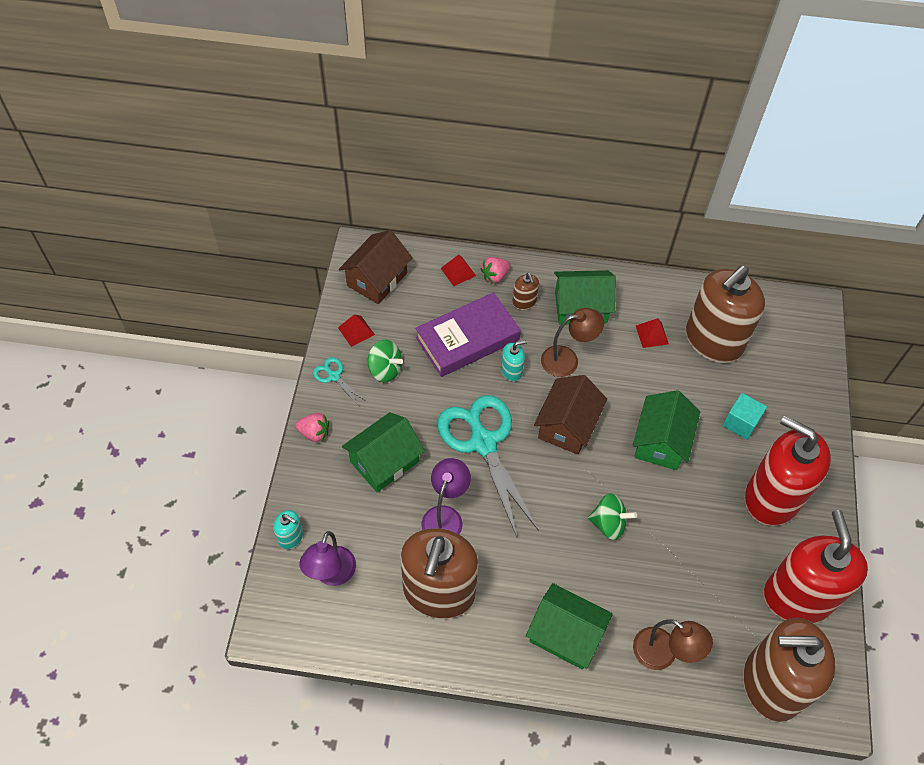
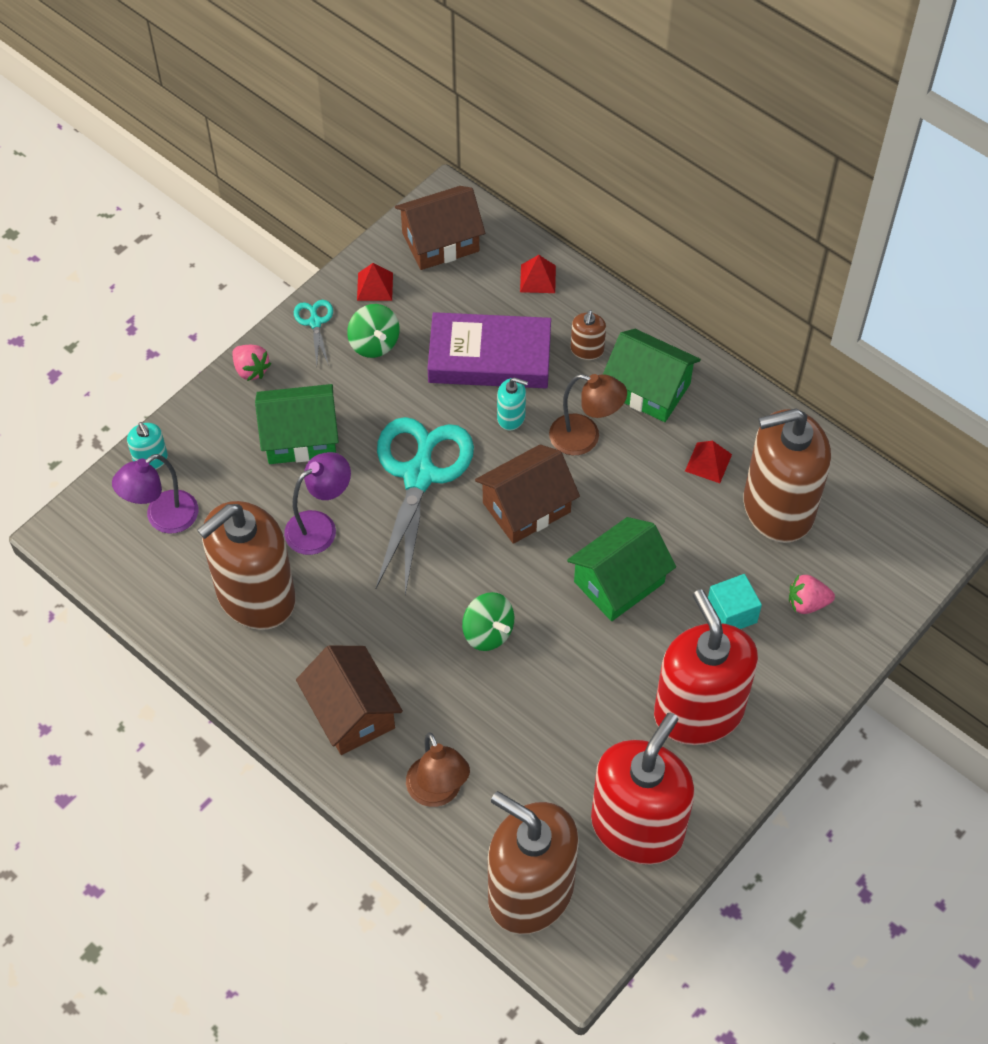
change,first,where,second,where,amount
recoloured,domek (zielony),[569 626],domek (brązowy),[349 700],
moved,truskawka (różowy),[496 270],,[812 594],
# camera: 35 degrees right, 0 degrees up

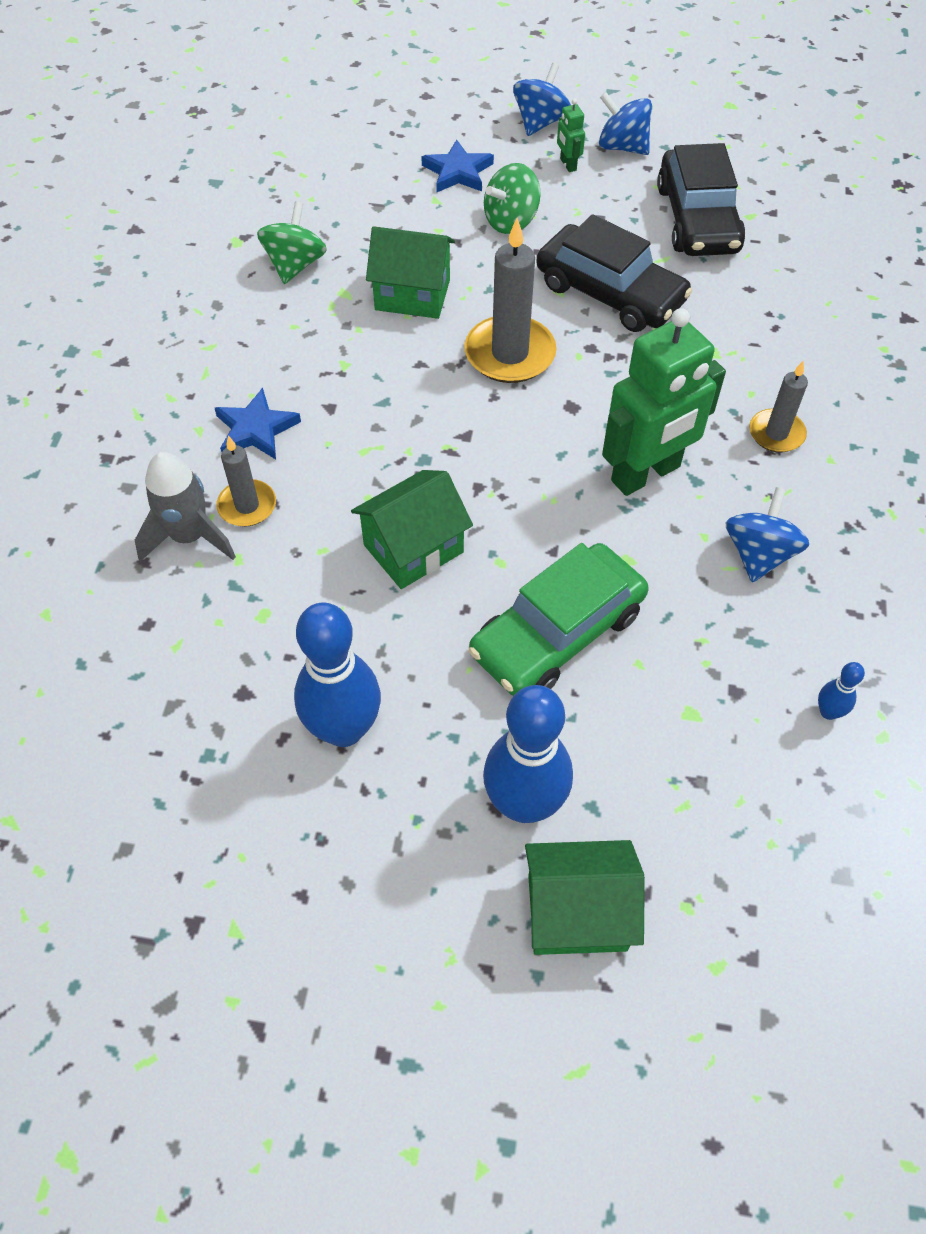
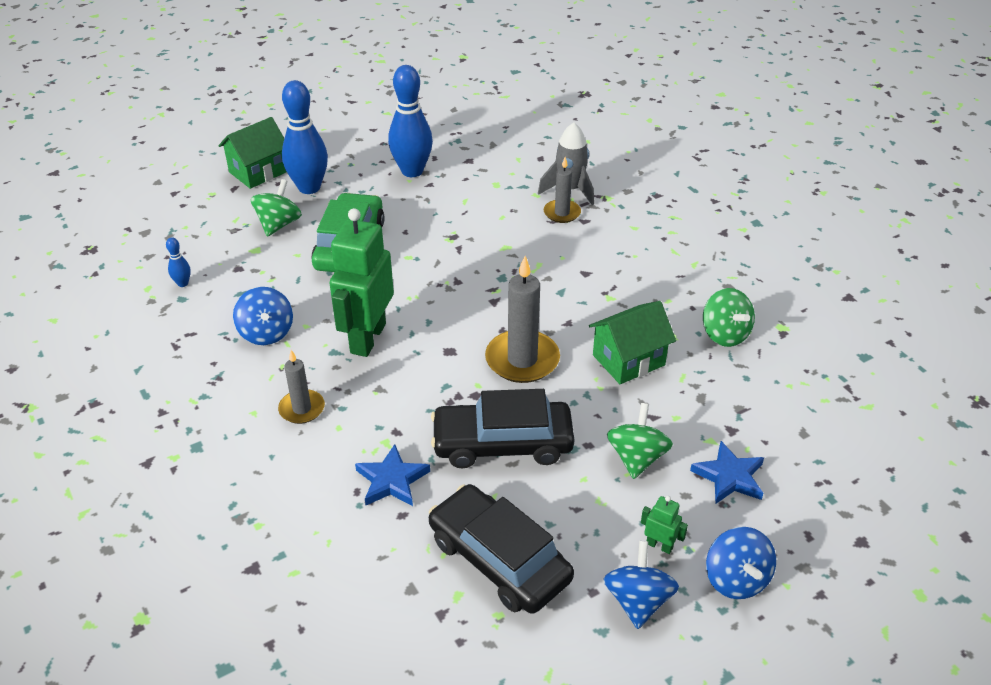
change,first,where,second,where,amount
added,,,bączek (zielony),[276 208],
moved,gwiazda (niebieski),[258 423],,[392 475],
turned,bączek (niebieski),[625 123],,[641 585],75 degrees counterclockwise
removed,domek (zielony),[412 529],,,
# camera: 140 degrees right, 15 degrees down

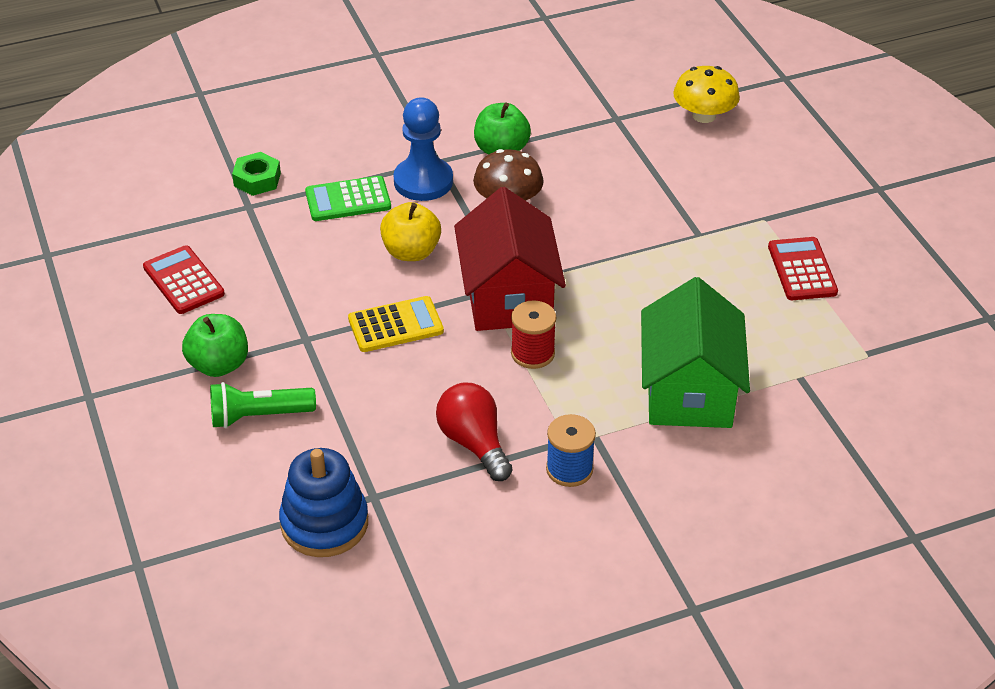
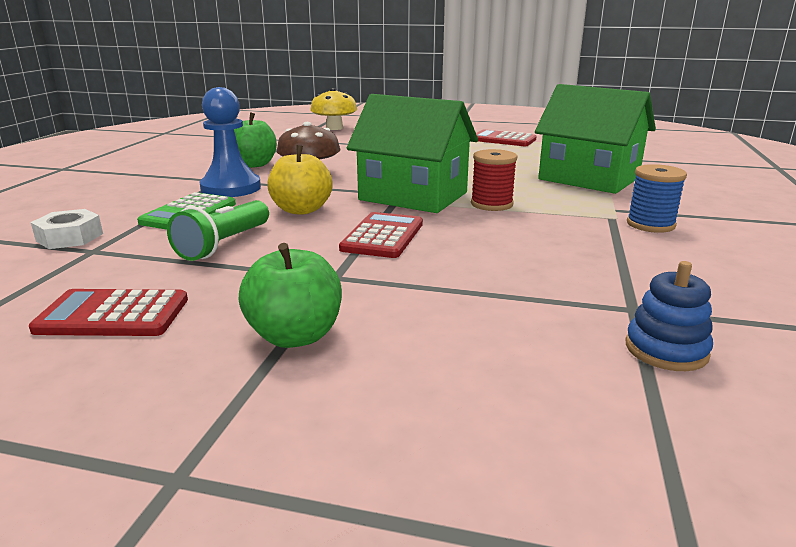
change,first,where,second,where,amount
recoloured,nakrętka (zielony),[256 174],nakrętka (biały),[67 229],
moved,latarka (zielony),[263 405],,[218 230],
recoloured,kalkulator (żółty),[396 324],kalkulator (czerwony),[381 235],
recoloured,domek (czerwony),[510 259],domek (zielony),[412 153],
resized,zabawka nakładanka (niebieski),[323 502],,[669 316],x0.61
removed,żarówka (czerwony),[474 432],,,
# camera: 55 degrees left, 20 degrees down

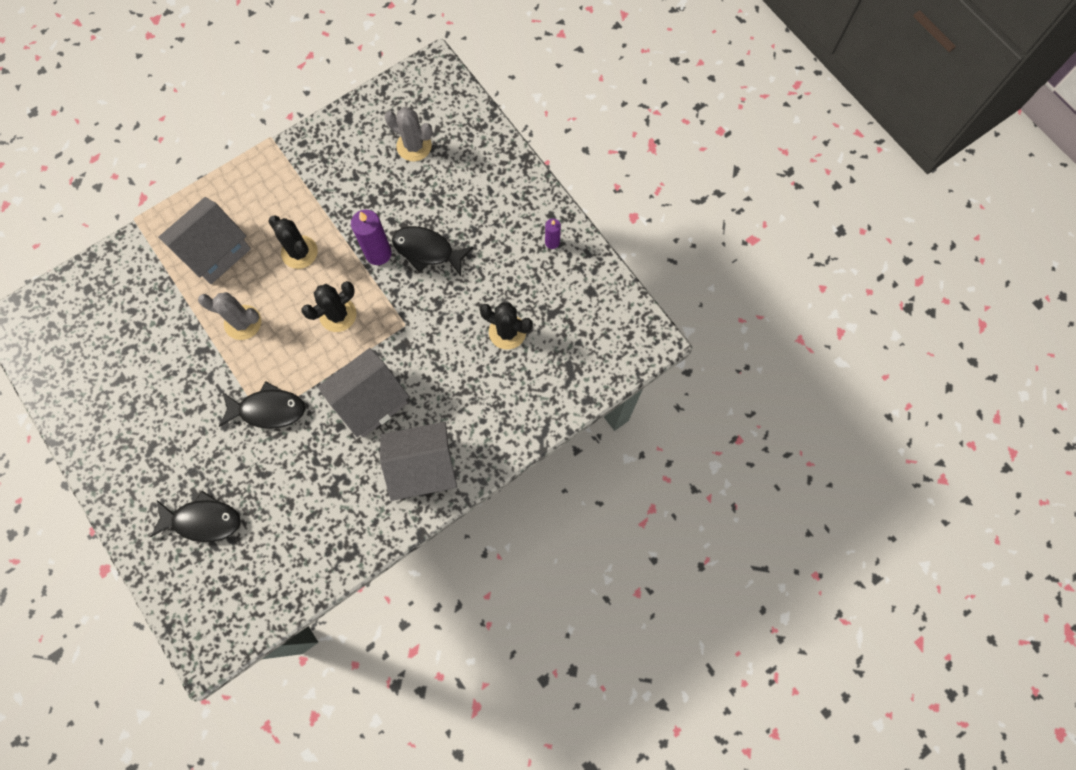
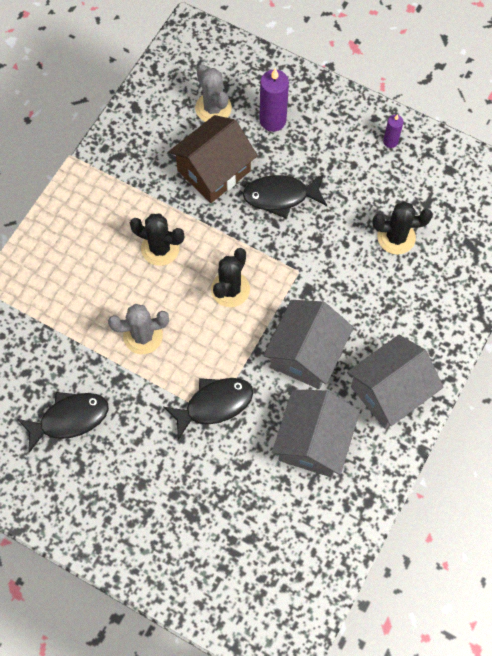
change,first,where,second,where,amount
moved,ryba (czarny),[195 516],,[63 422],
added,,,domek (brązowy),[213 159],
turned,kaktus (szary),[409 134],,[213 93],60 degrees clockwise
moved,świeca (fioletowy),[371 237],,[274 100],
moved,domek (szary),[204 240],,[316 434],
# camera: 25 degrees left, 5 degrees down

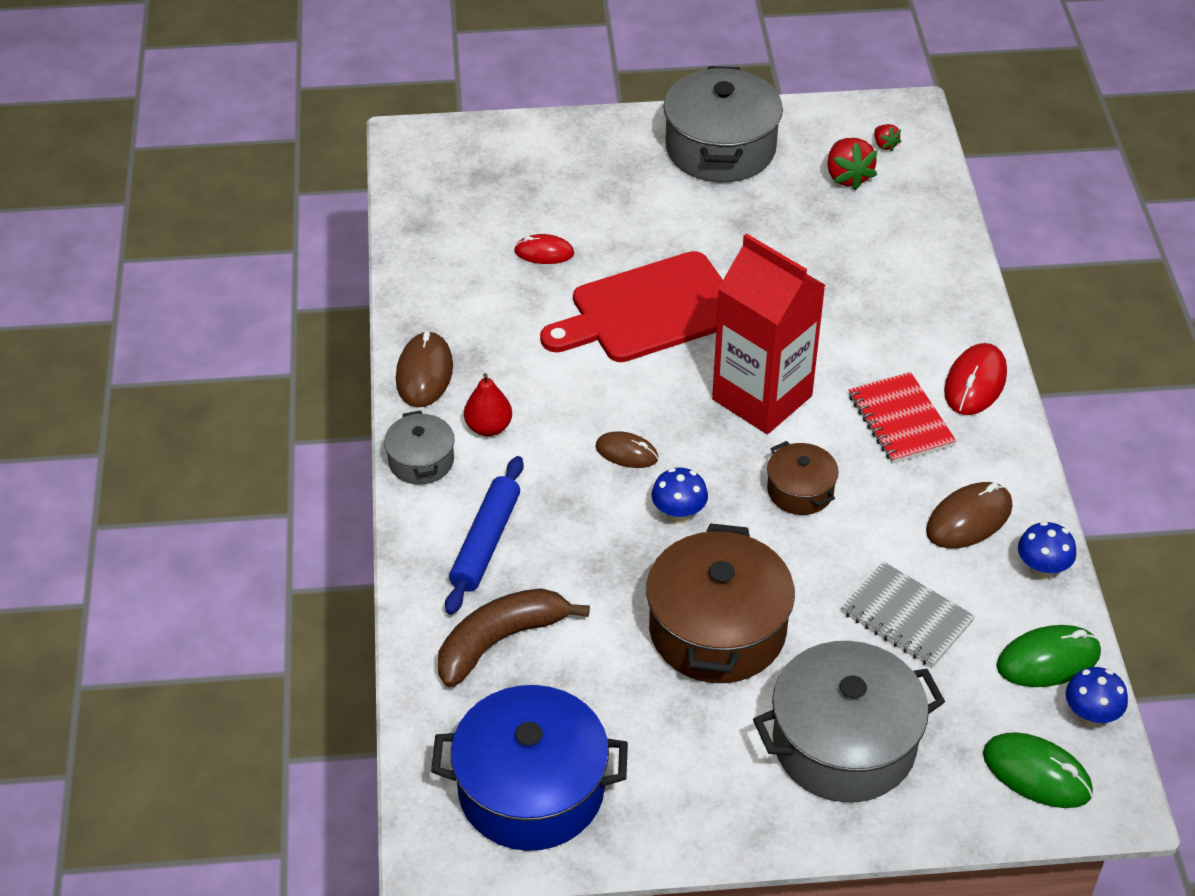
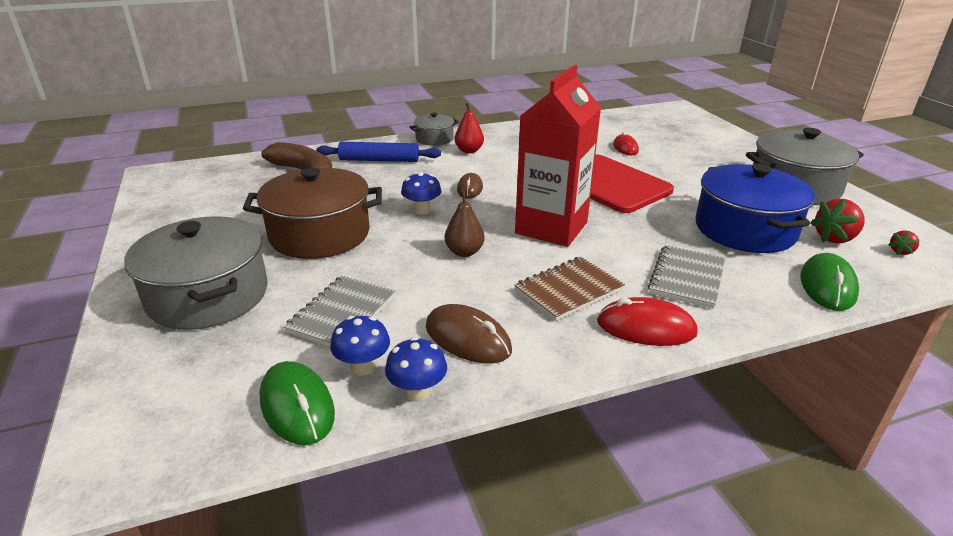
change,first,where,second,where,amount
moved,grzyb (niebieski),[1097 697],,[360 346],
replaced,garnek (brązowy),[803 478],gruszka (brązowy),[465 224],
recoloured,zeszyt (czerwony),[902 417],zeszyt (brązowy),[569 289],
added,,,zeszyt (szary),[686 277],
moved,garnek (niebieski),[529 768],,[755 208],
moved,myszka (zielony),[1038 770],,[829 282],
removed,myszka (brązowy),[424 369],,,
# camera: 75 degrees right, 15 degrees down

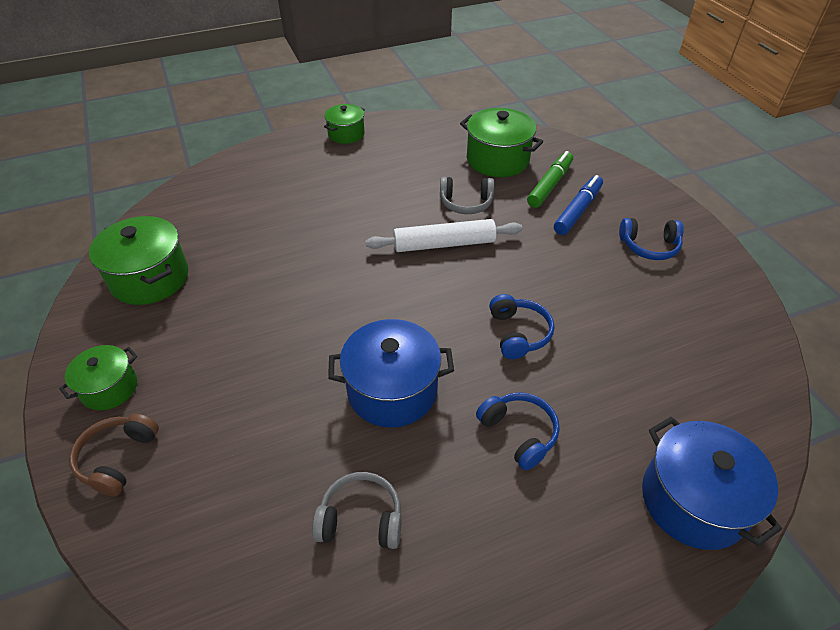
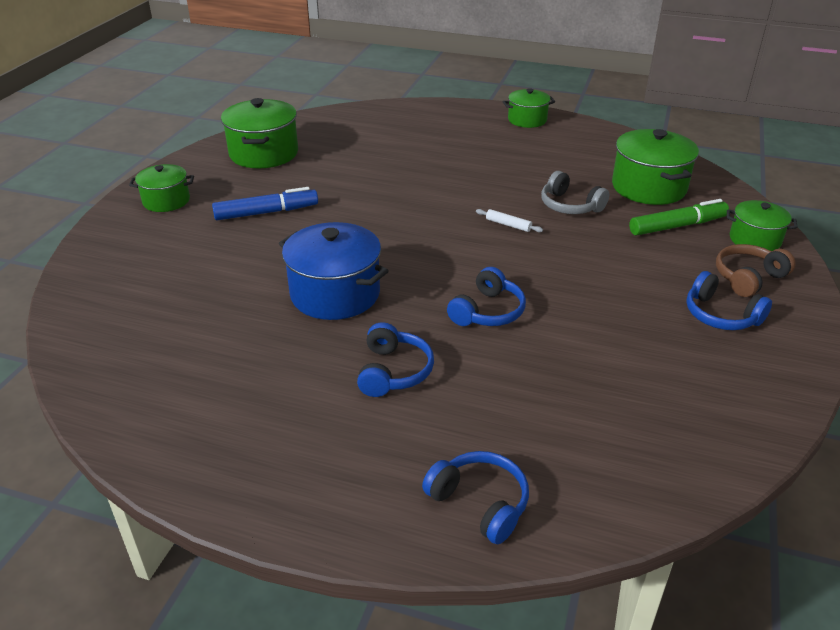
change,first,where,second,where,amount
moved,flamaster (niebieski),[578 205],,[265 203],
replaced,garnek (niebieski),[712 483],słuchawki (niebieski),[475 497],
resized,wałek do ciasta (biały),[444 235],,[509 220],x0.43
moved,słuchawki (brązowy),[114 455],,[756 270],
added,,,garnek (zielony),[762 225],
removed,słuchawki (szary),[357 510],,,
# camera: 40 degrees right, 10 degrees down

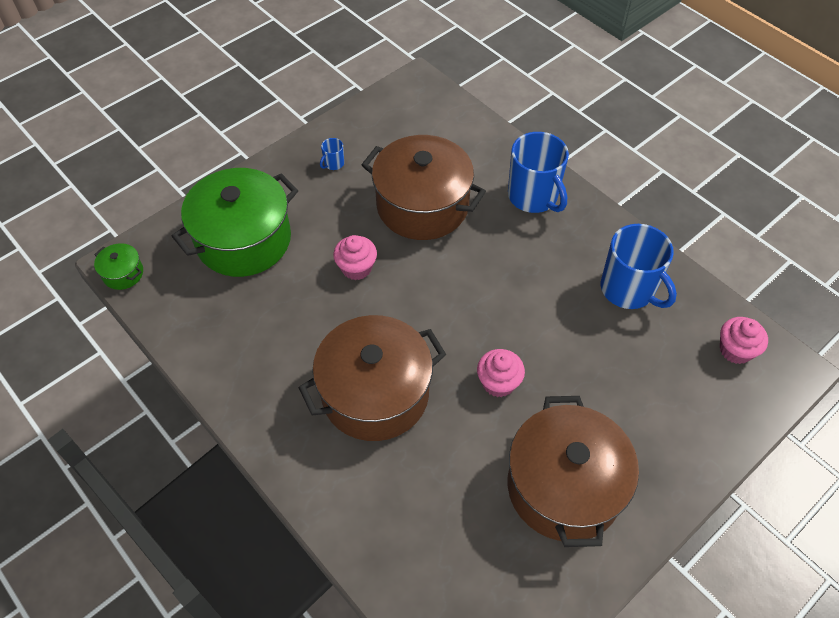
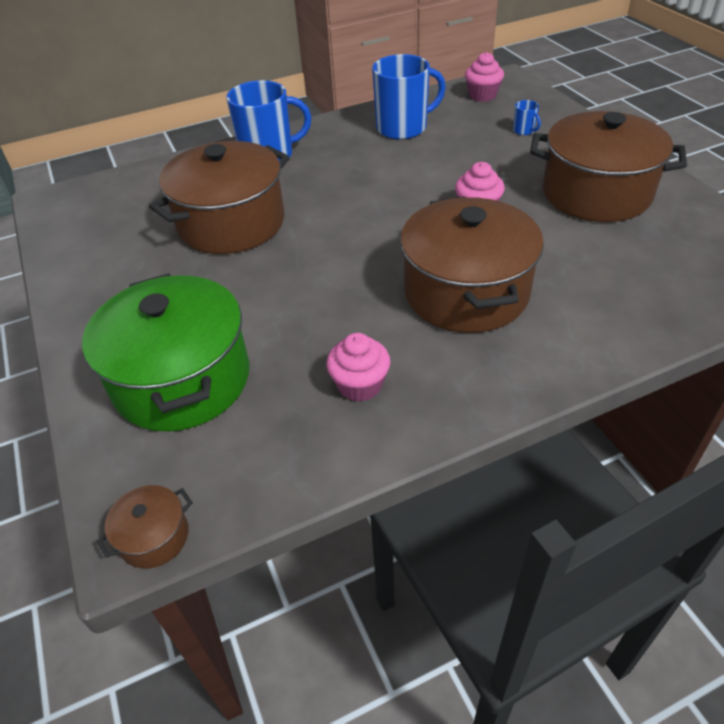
change,first,where,second,where,amount
recoloured,garnek (zielony),[118 266],garnek (brązowy),[145 526],
moved,muffinka (różowy),[355 257],,[358 367],
moved,kubek (niebieski),[332 154],,[527 117],
# camera: 70 degrees left, 10 degrees down

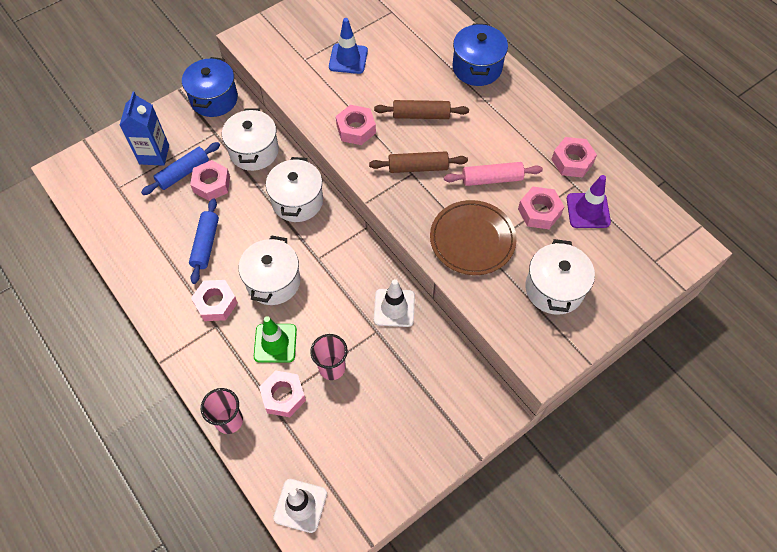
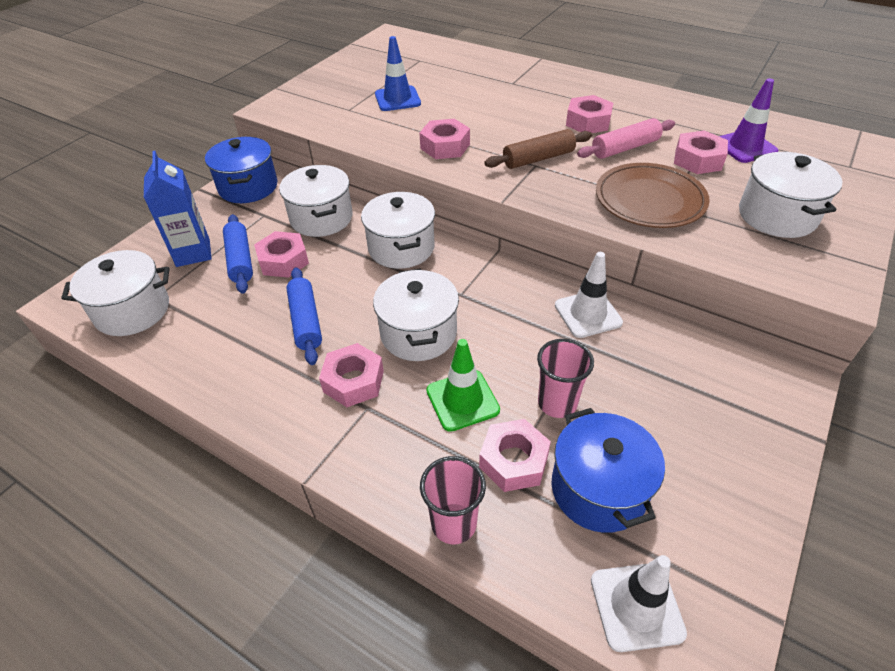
change,first,where,second,where,amount
added,,,garnek (biały),[115 293],
turned,wałek do ciasta (niebieski),[180 168],,[238 254],45 degrees counterclockwise
moved,garnek (niebieski),[480 54],,[608 470],
moved,nakrętka (różowy),[574 157],,[589 114],
removed,wałek do ciasta (brązowy),[421 109],,,
# camera: 20 degrees left, 15 degrees down

